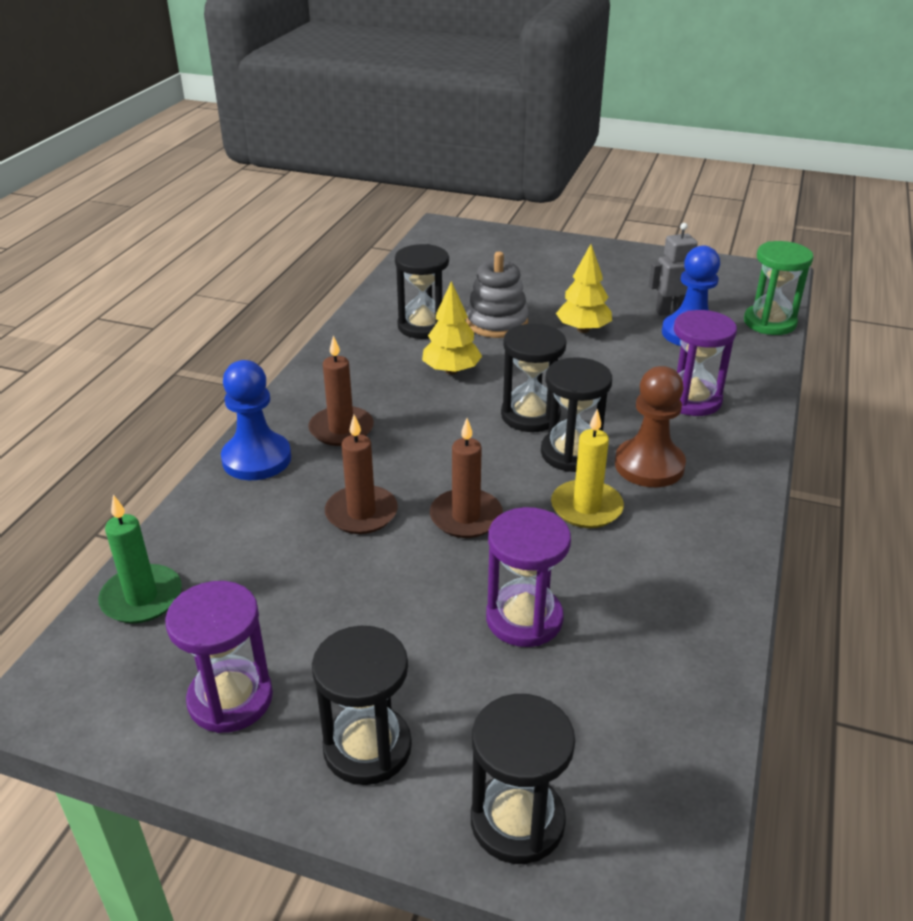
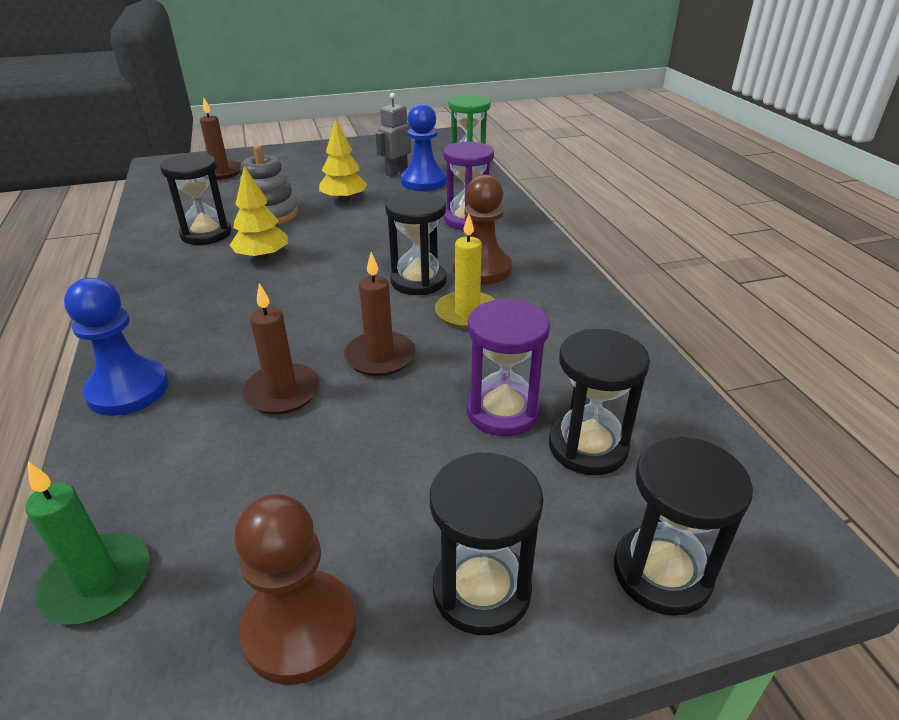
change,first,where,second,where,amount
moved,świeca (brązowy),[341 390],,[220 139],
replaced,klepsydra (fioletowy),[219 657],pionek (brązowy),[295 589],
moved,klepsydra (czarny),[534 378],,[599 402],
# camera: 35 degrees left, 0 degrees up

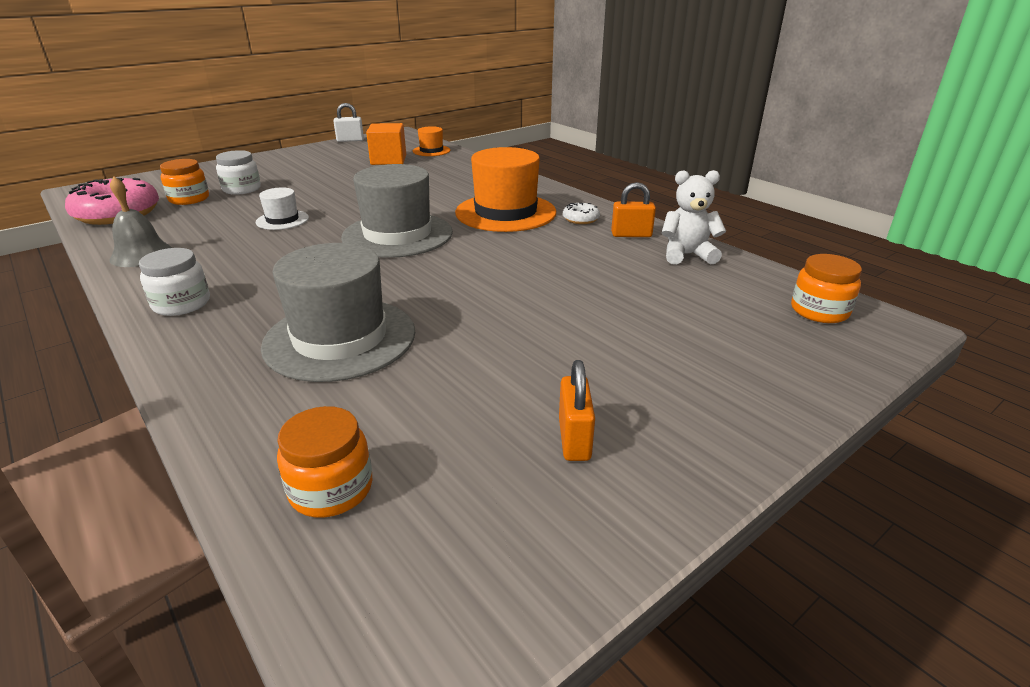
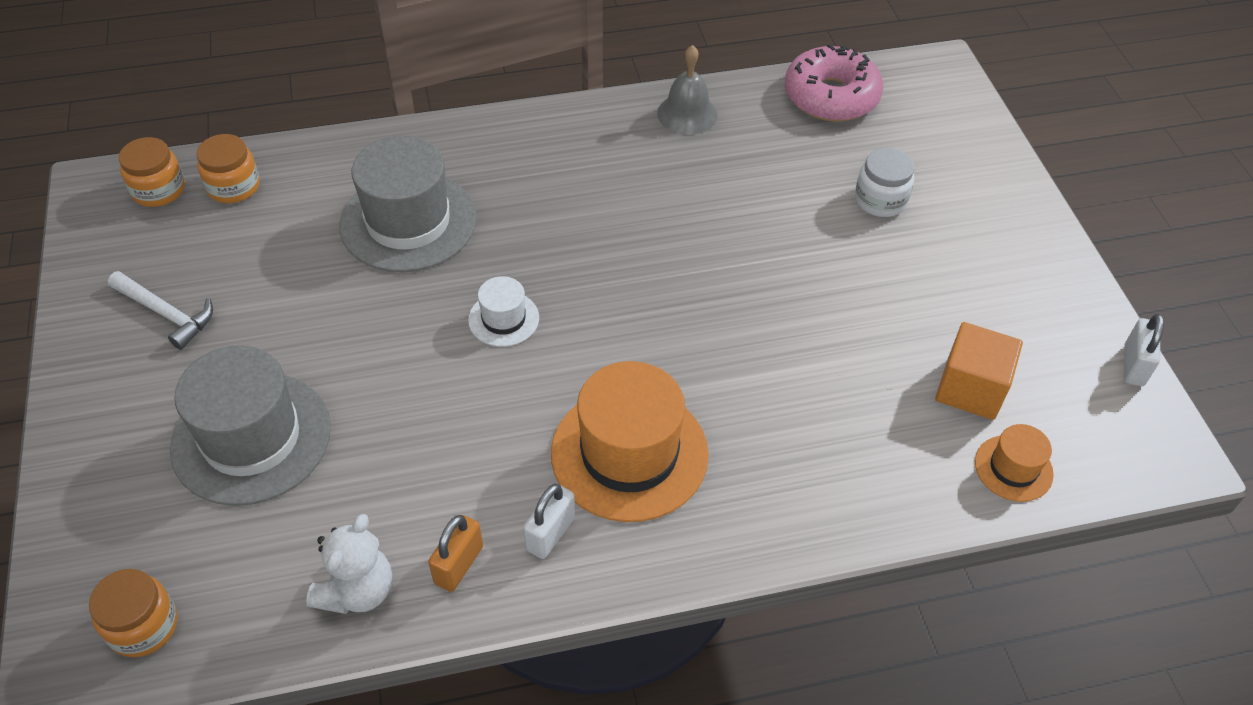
change,first,where,second,where,amount
replaced,kłódka (pomarańczowy),[577 410],młotek (biały),[160 310],
moved,słoik (pomarańczowy),[184 182],,[152 172],
moved,kapelusz (szary),[397 211],,[250 425],
moved,kapelusz (biały),[282 209],,[503 311],
replaced,donut (biały),[581 213],kłódka (biały),[549 521],
removed,słoik (biały),[174 282],,,
# camera: 115 degrees right, 20 degrees up

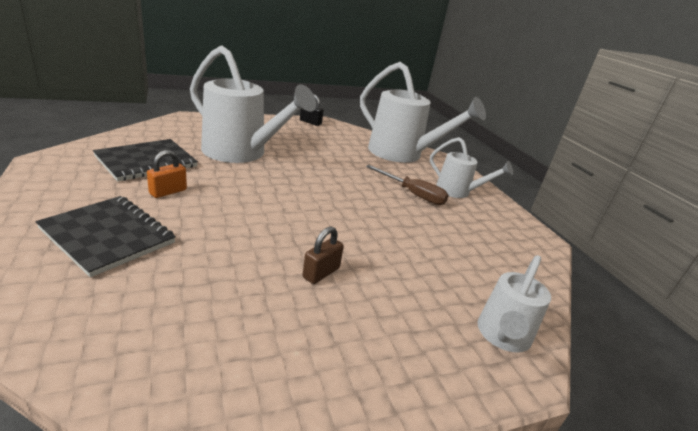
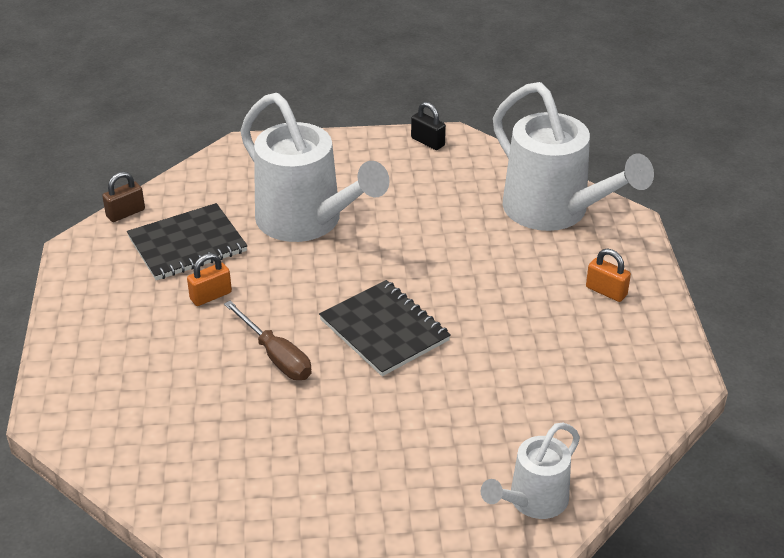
change,first,where,second,where,amount
moved,kłódka (brązowy),[323 255],,[123 197],
moved,śrubokręt (brązowy),[407 185],,[268 340],
moved,zeszyt (czarny),[106 236],,[385 328],
replaced,konewka (biały),[471 167],kłódka (pomarańczowy),[608 275],
# camera: 20 degrees right, 10 degrees up

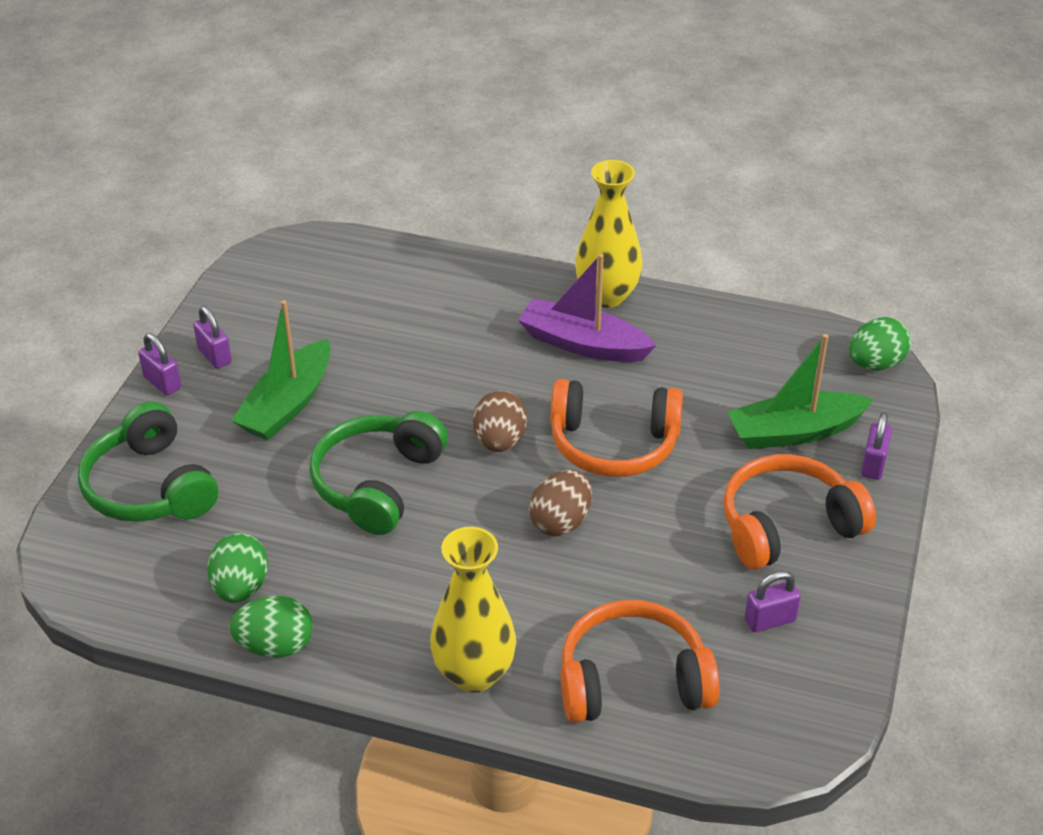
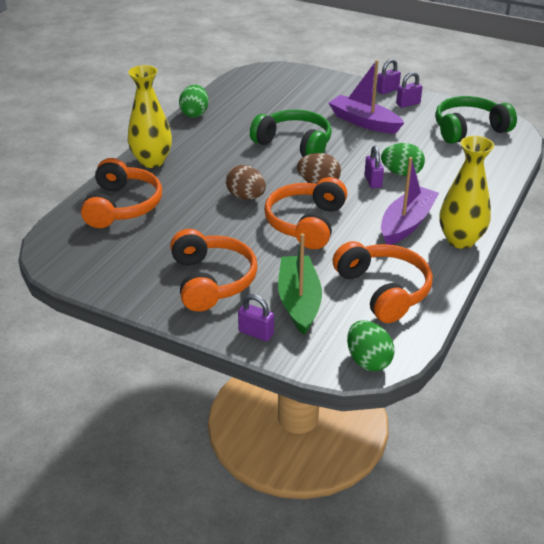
change,first,where,second,where,amount
recoloured,łódka (zielony),[281 370],łódka (fioletowy),[366 97],
added,,,słuchawki (pomarańczowy),[383 282],
moved,kłódka (fioletowy),[773 601],,[374 167],
moved,jajko (zielony),[237 568],,[403 159],
moved,słuchawki (zielony),[148 462],,[476 120],
# camera: 100 degrees right, 5 degrees down

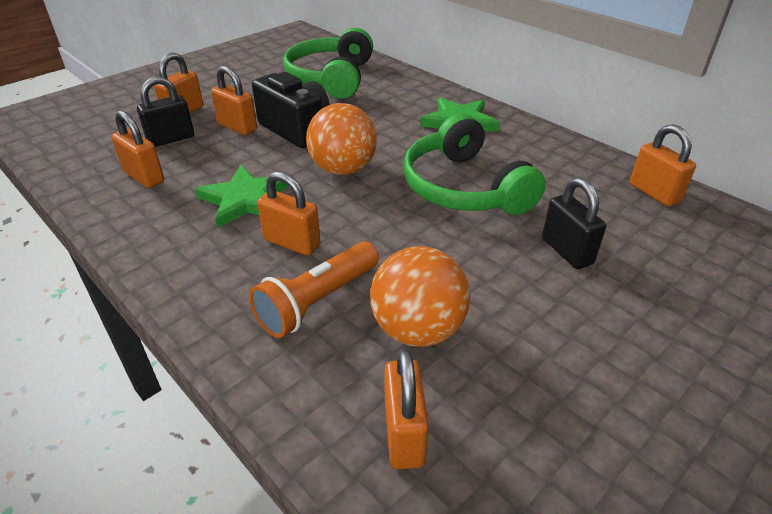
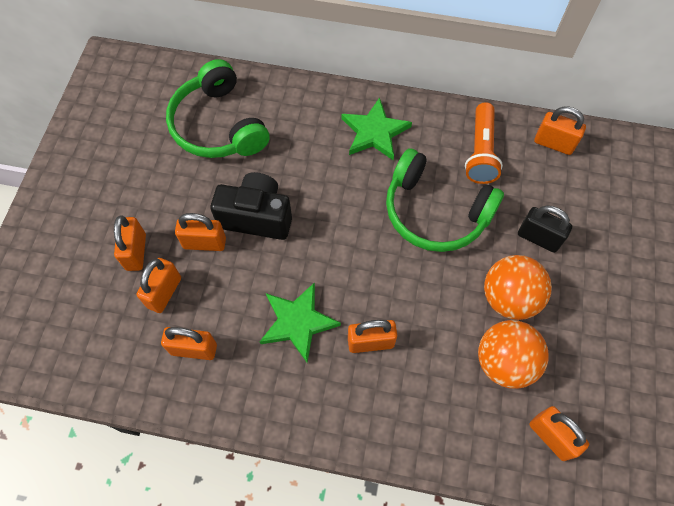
change,first,where,second,where,amount
recoloured,kłódka (czarny),[165 112],kłódka (pomarańczowy),[159 285],
moved,latarka (pomarańczowy),[314 289],,[484 143],
moved,piłka (pomarańczowy),[341 139],,[518 287],
# camera: 35 degrees left, 25 degrees up

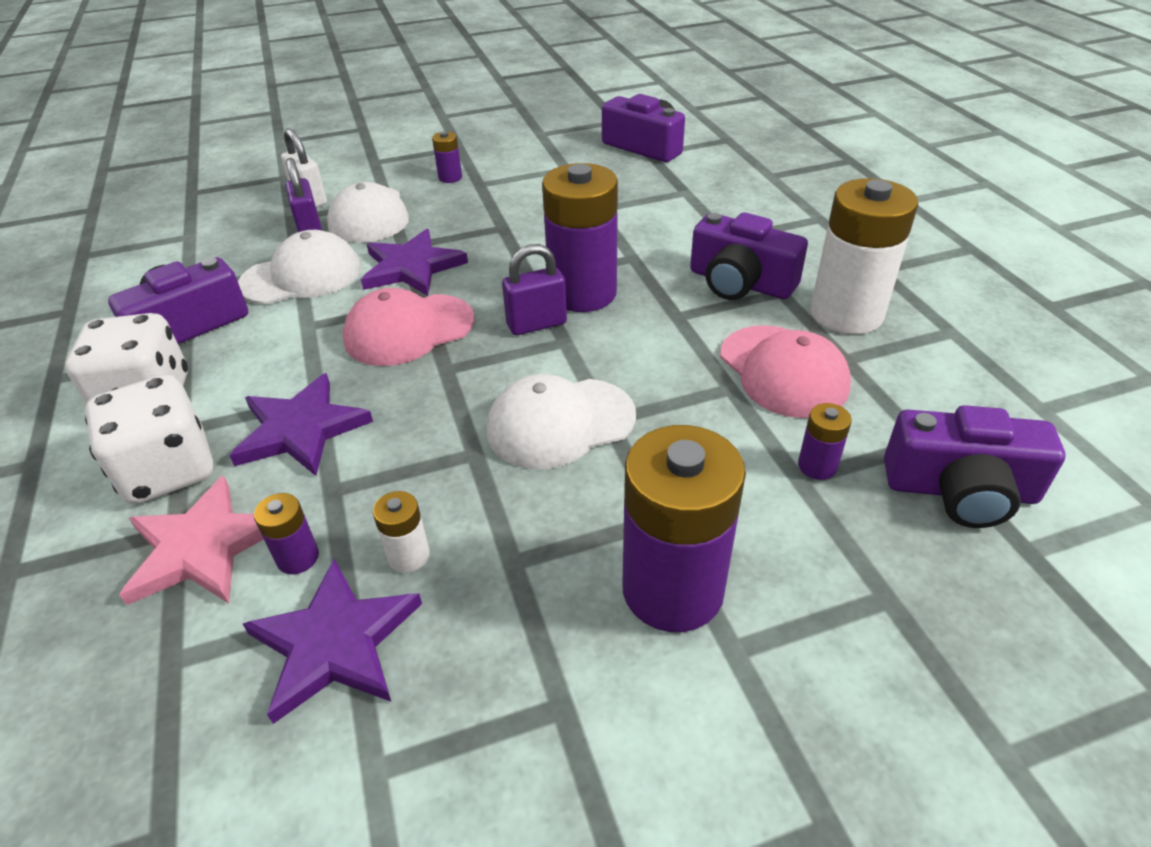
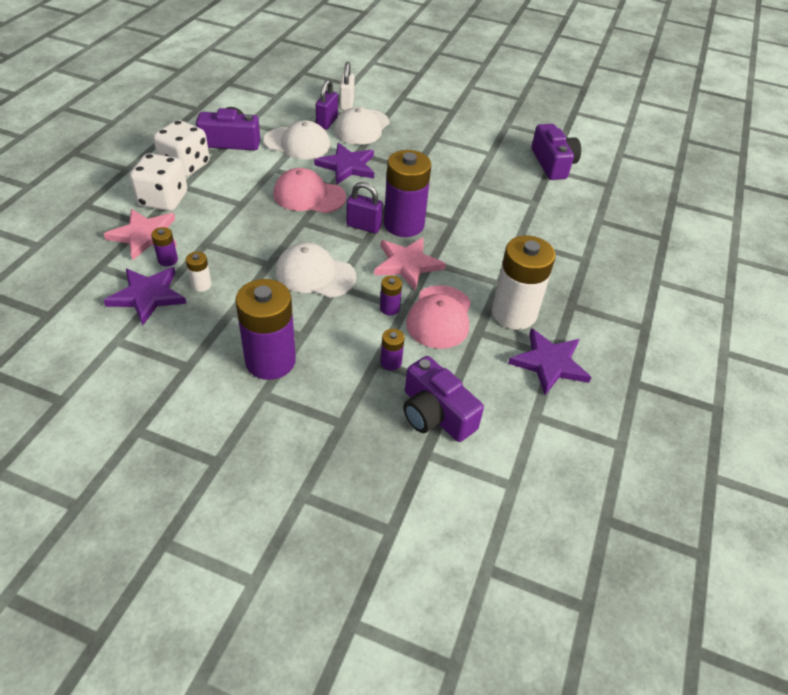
change,first,where,second,where,amount
added,,,gwiazda (różowy),[410 263],
moved,bateria (fioletowy),[447 157],,[391 295],
moved,gwiazda (fioletowy),[301 424],,[549 361],
removed,aparat fotograficzny (fioletowy),[749 256],,,
# camera: 35 degrees right, 5 degrees up

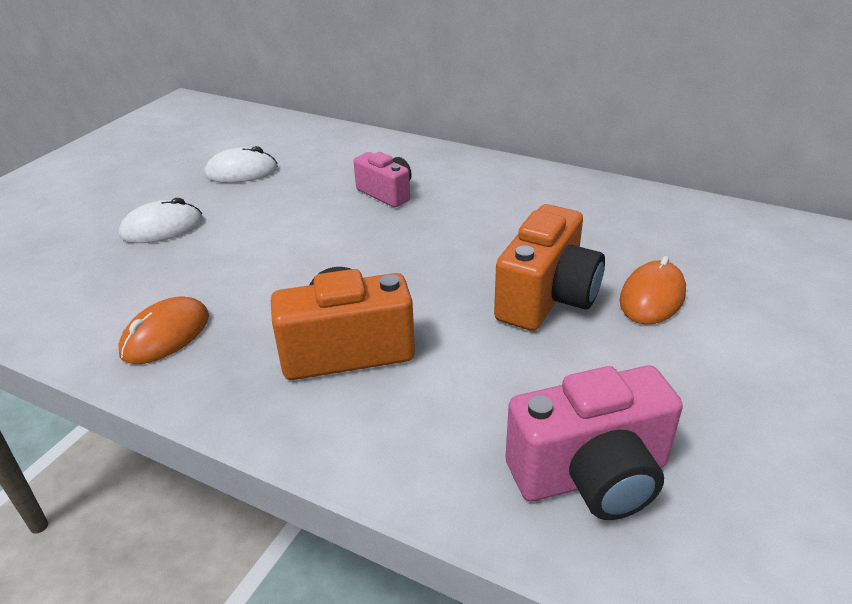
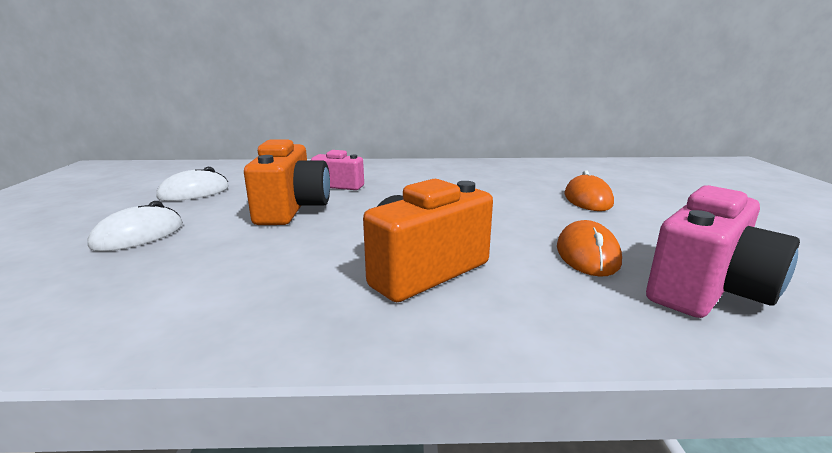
change,first,where,second,where,amount
moved,aparat fotograficzny (pomarańczowy),[549 267],,[287 182],
moved,myszka (pomarańczowy),[163 330],,[589 248],
# camera: 30 degrees left, 15 degrees down

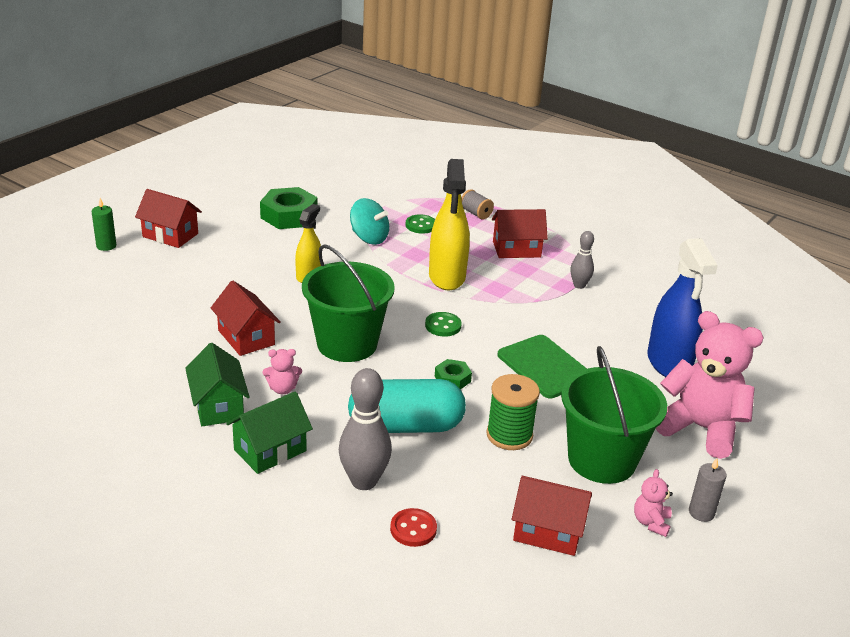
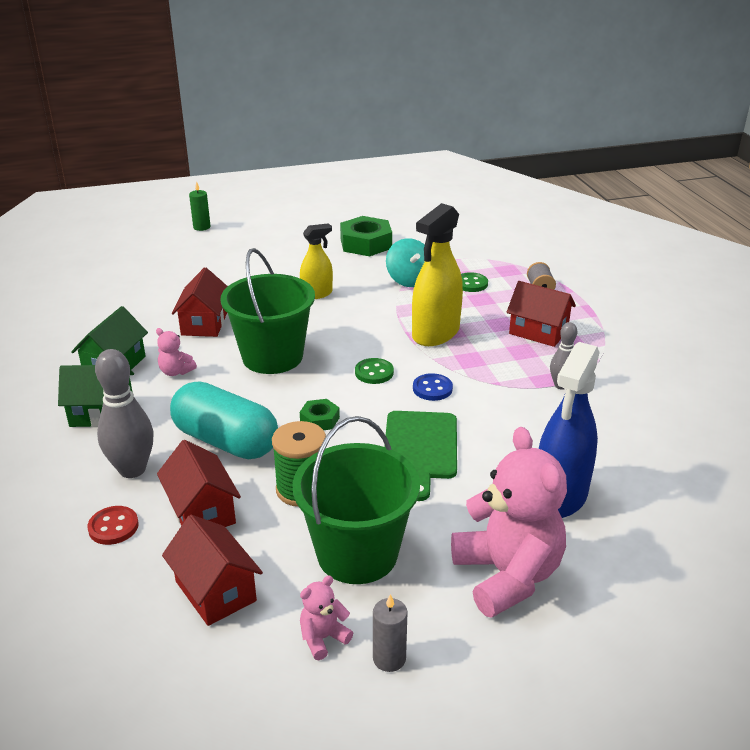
change,first,where,second,where,amount
moved,domek (czerwony),[168 218],,[199 483],
added,,,guzik (niebieski),[433 387],
# camera: 40 degrees right, 0 degrees up

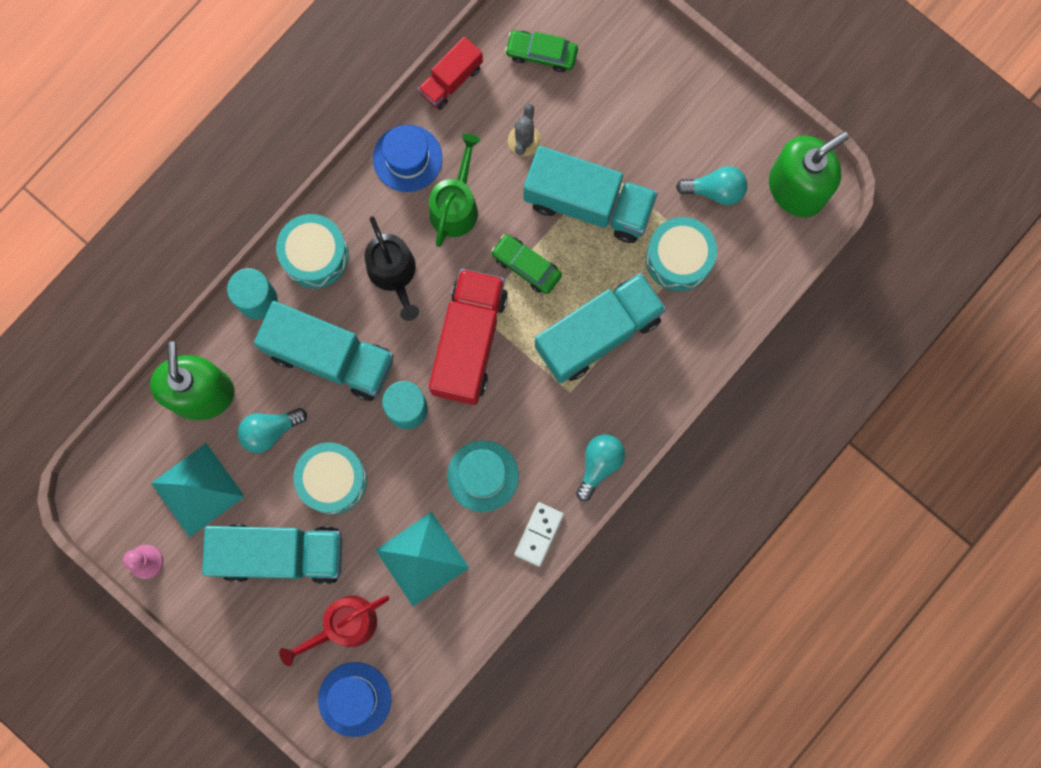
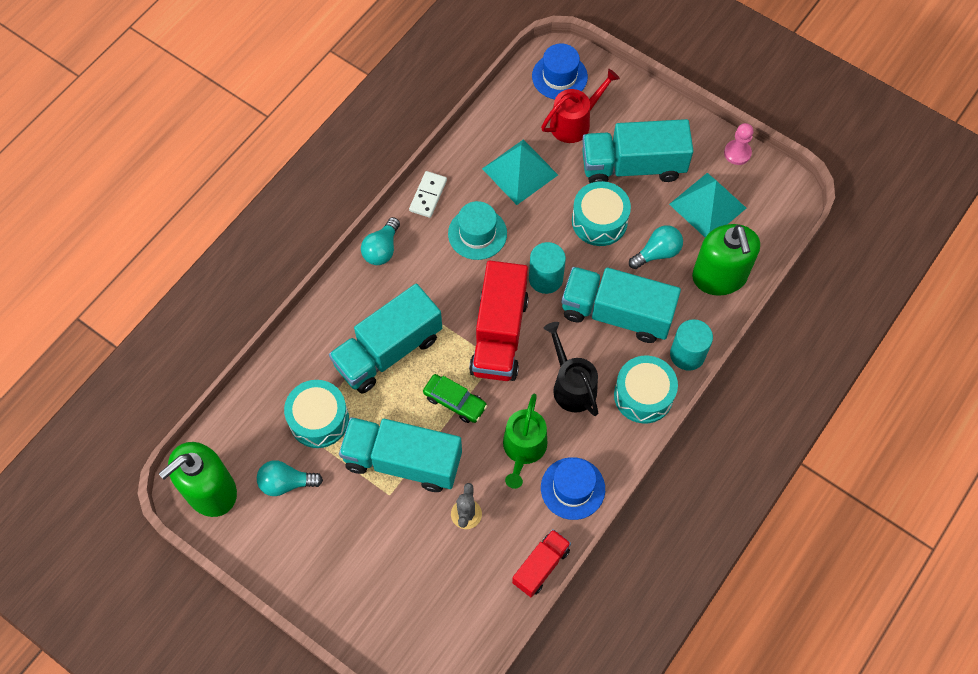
change,first,where,second,where,amount
removed,samochód (zielony),[541 51],,,
# camera: 175 degrees right, 15 degrees down

